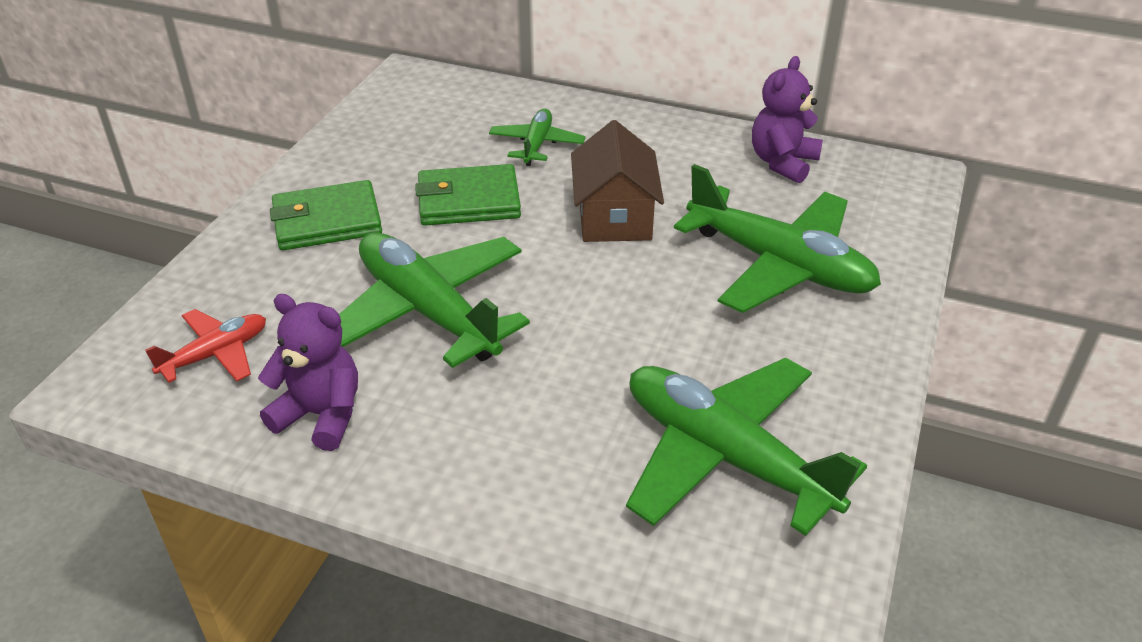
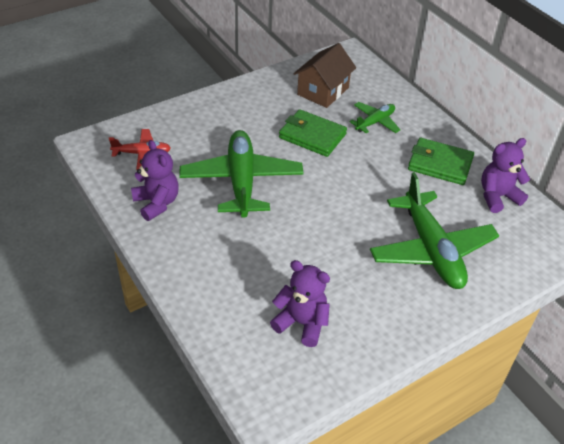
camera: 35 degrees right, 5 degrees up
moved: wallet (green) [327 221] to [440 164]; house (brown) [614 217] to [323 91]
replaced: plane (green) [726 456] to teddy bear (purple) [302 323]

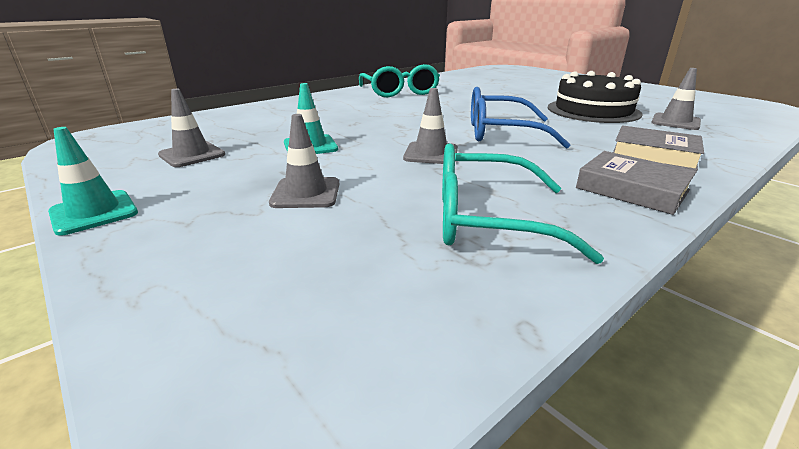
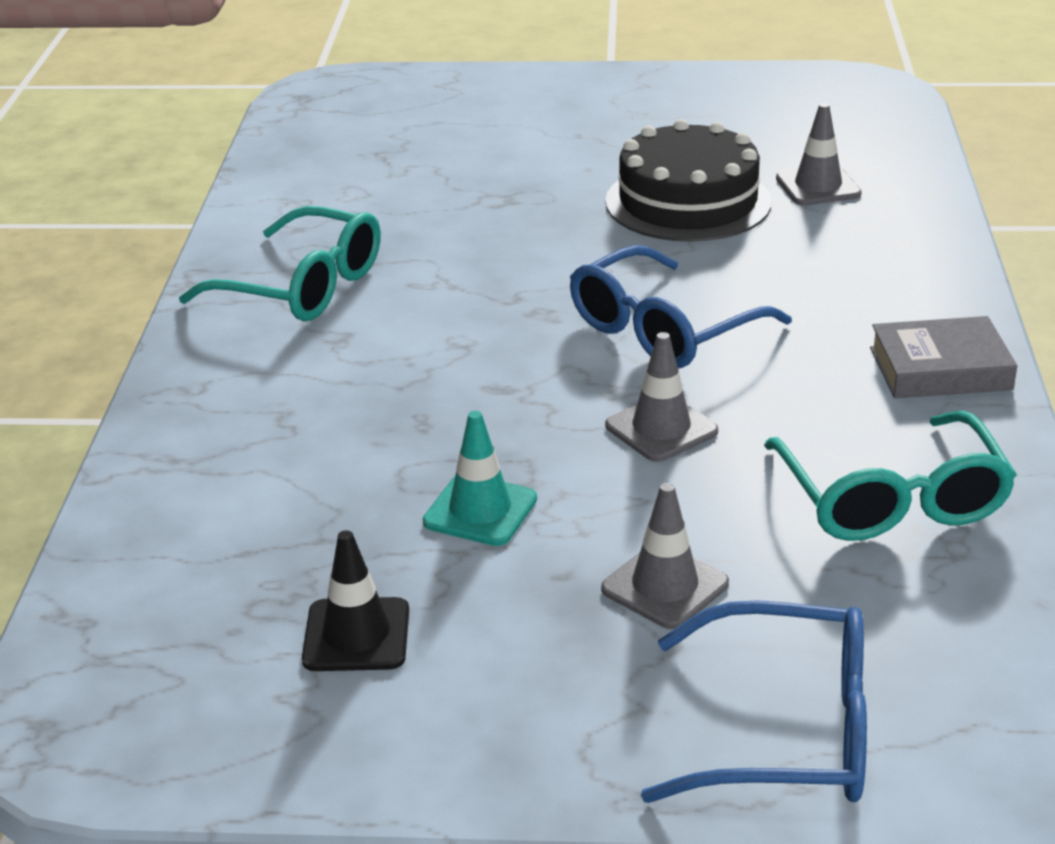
camera: 45 degrees left, 5 degrees up
removed: traffic cone (turquoise) [94 212]; book (grey) [654 154]
added: glasses (blue) [787 731]
recoloured: traffic cone (grey) [192 155] to traffic cone (black) [356 635]
turned: glasses (turquoise) [486 220] = [891 500] 60 degrees counterclockwise

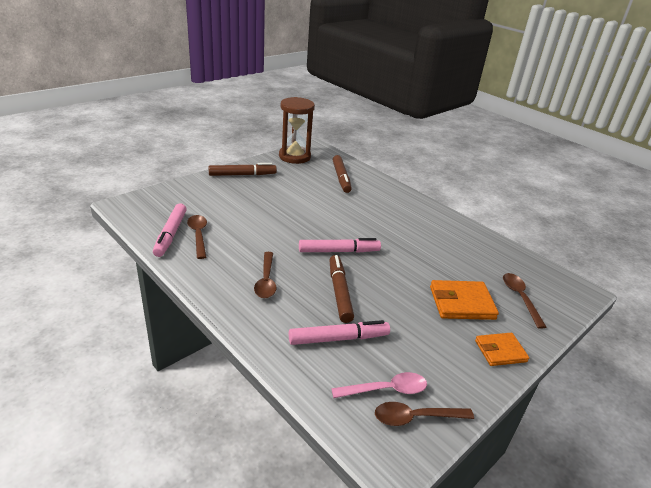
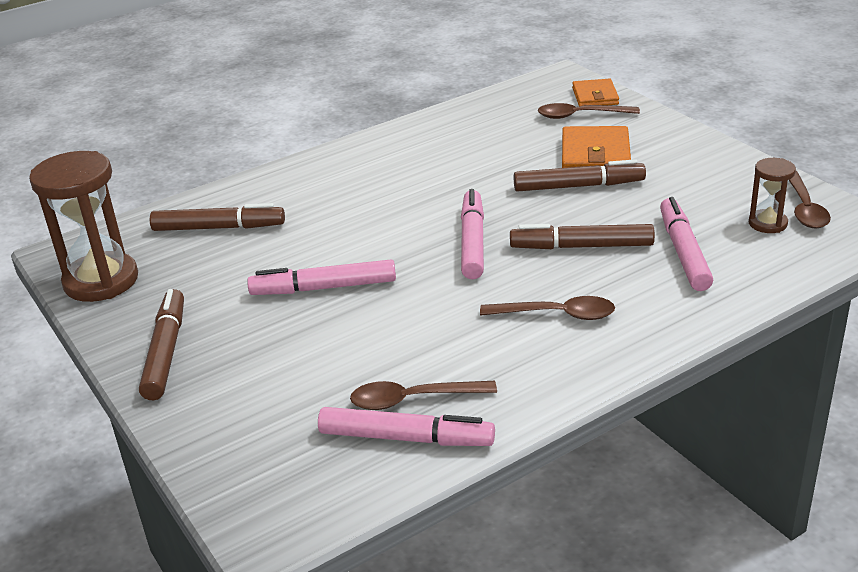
camera: 75 degrees left, 0 degrees up
added: marker (pink) [324 288]; marker (brown) [578 186]
moved: wallet (orange) [500 351] to [595 96]
replaced: spoon (pink) [386 389] to hourglass (brown) [767 223]

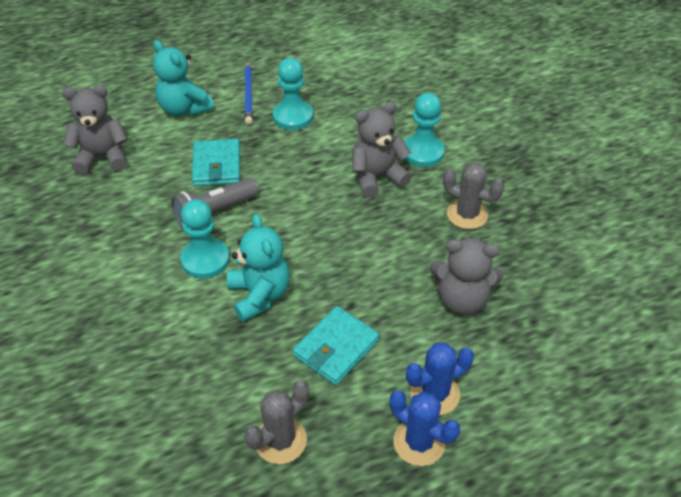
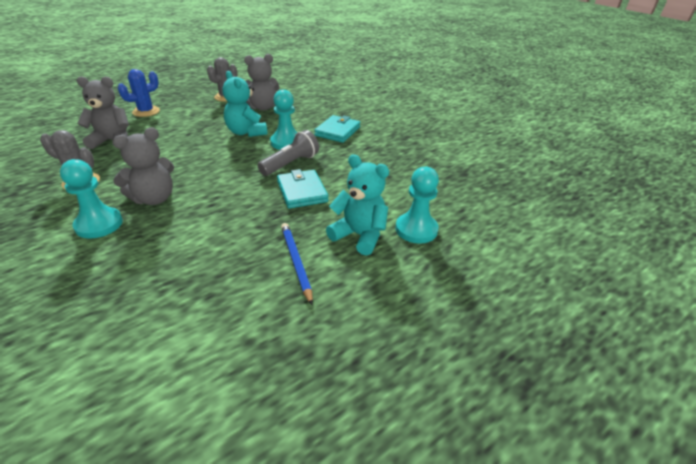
camera: 165 degrees right, 10 degrees down
removed: cactus (blue) [419 442]
moved: teddy bear (grey) [102 157] to [262 107]; pawn (turquoise) [293 116] to [416 229]; wallet (turquoise) [336 348] to [337 131]

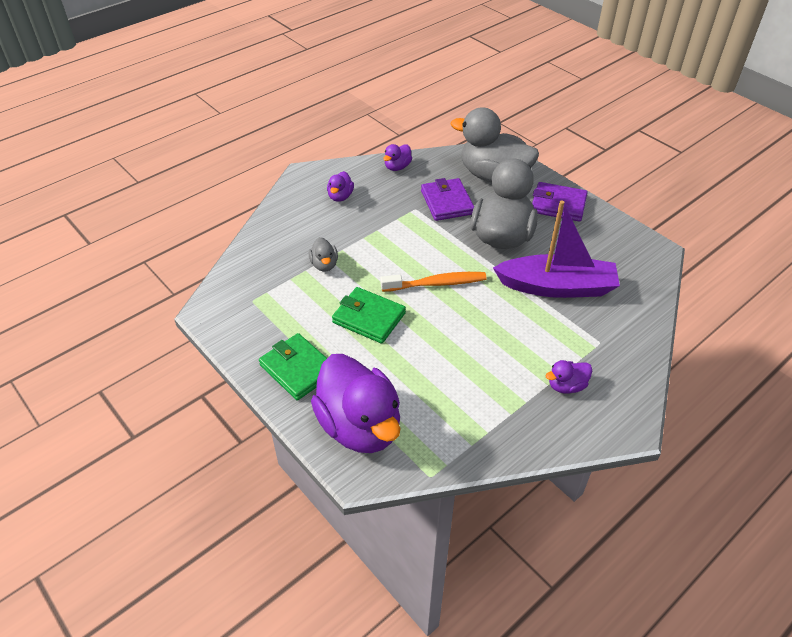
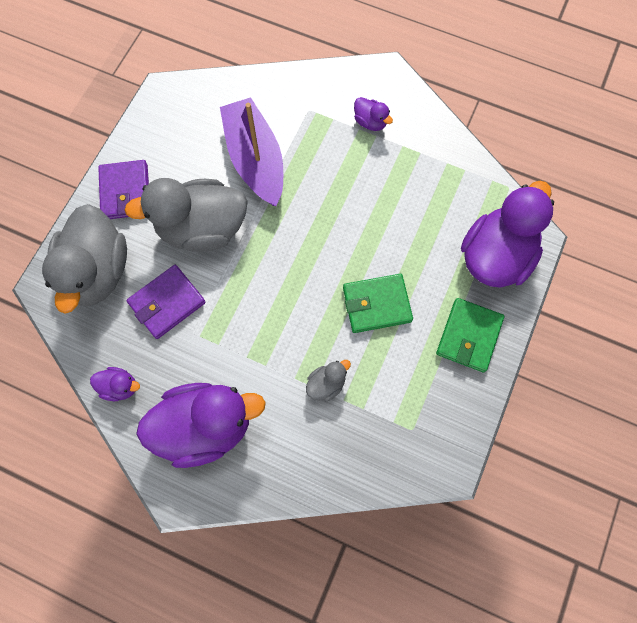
camera: 115 degrees left, 25 degrees up
removed: toothbrush (orange) [436 283]
turned: wallet (green) [369 318] = [376 304] 75 degrees clockwise
resized: duck (purple) [340 196] = [205 426] x2.31

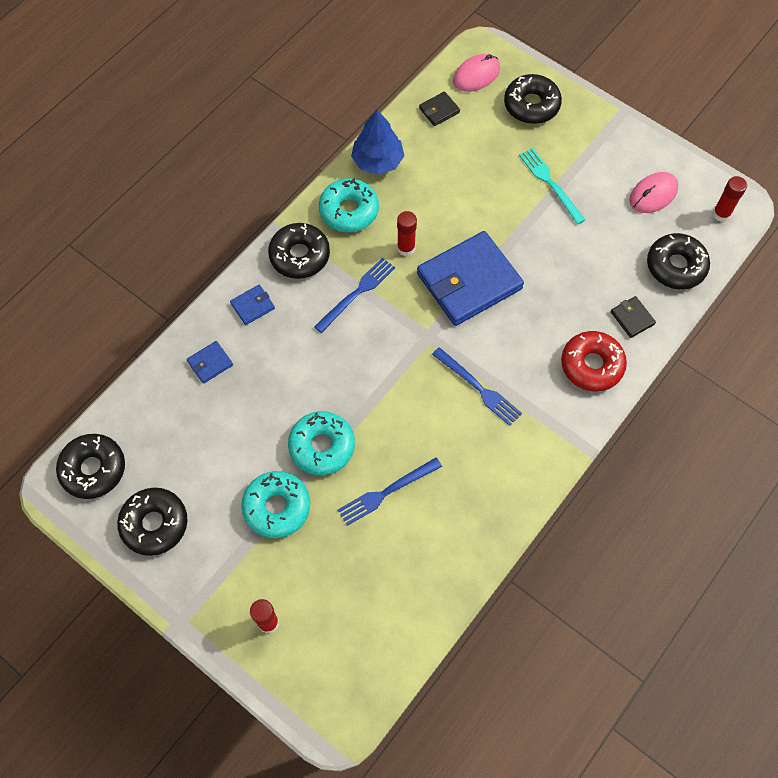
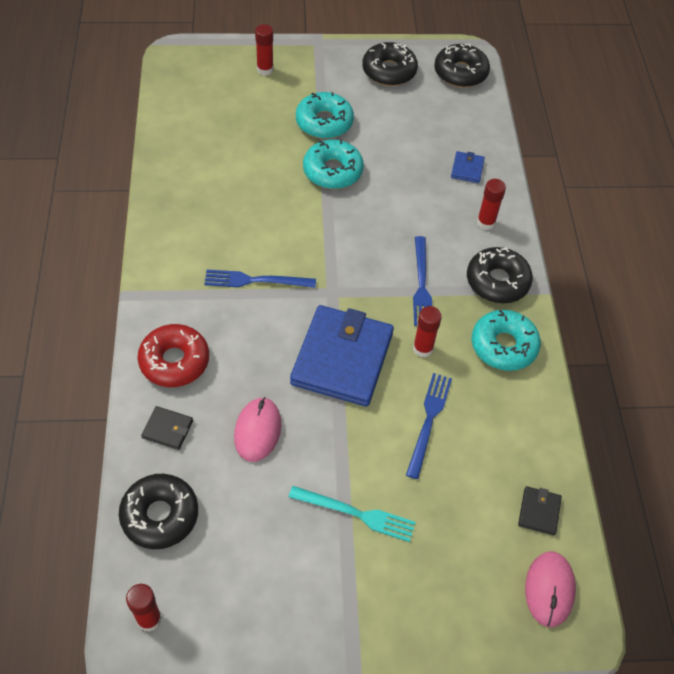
camera: 135 degrees right, 10 degrees down
removed: tree (blue) [378 161]; donut (black) [531 105]
moved: fork (blue) [386 492] to [429 421]; mouse (pink) [653 194] to [257 430]
replaced: wallet (blue) [252 306] to glue stick (red) [486 222]

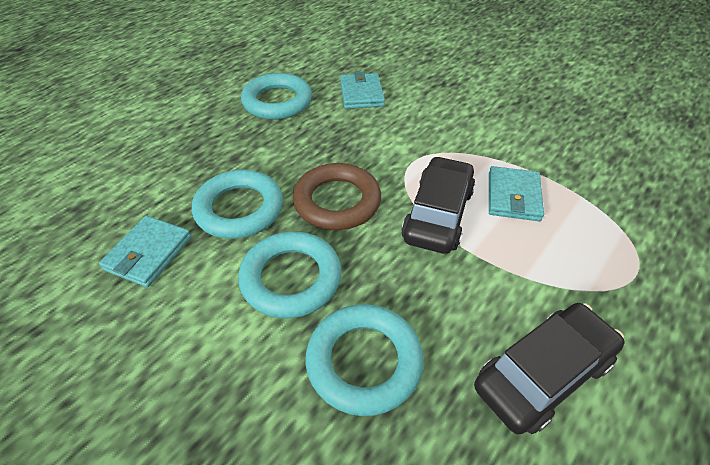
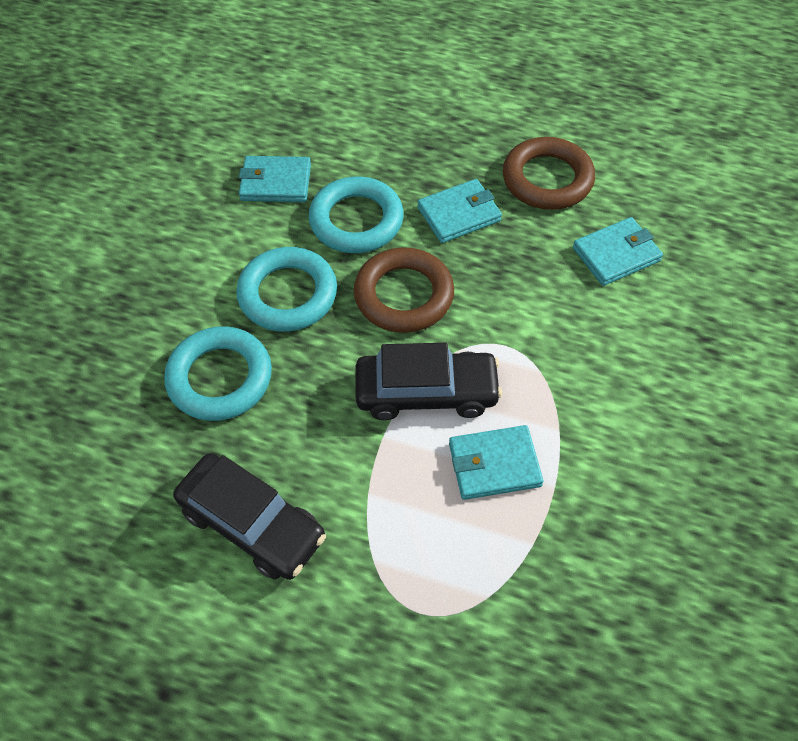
camera: 70 degrees right, 10 degrees up
added: wallet (turquoise) [459 214]
recoloured: ring (turquoise) [277 102] to ring (brown) [547 179]

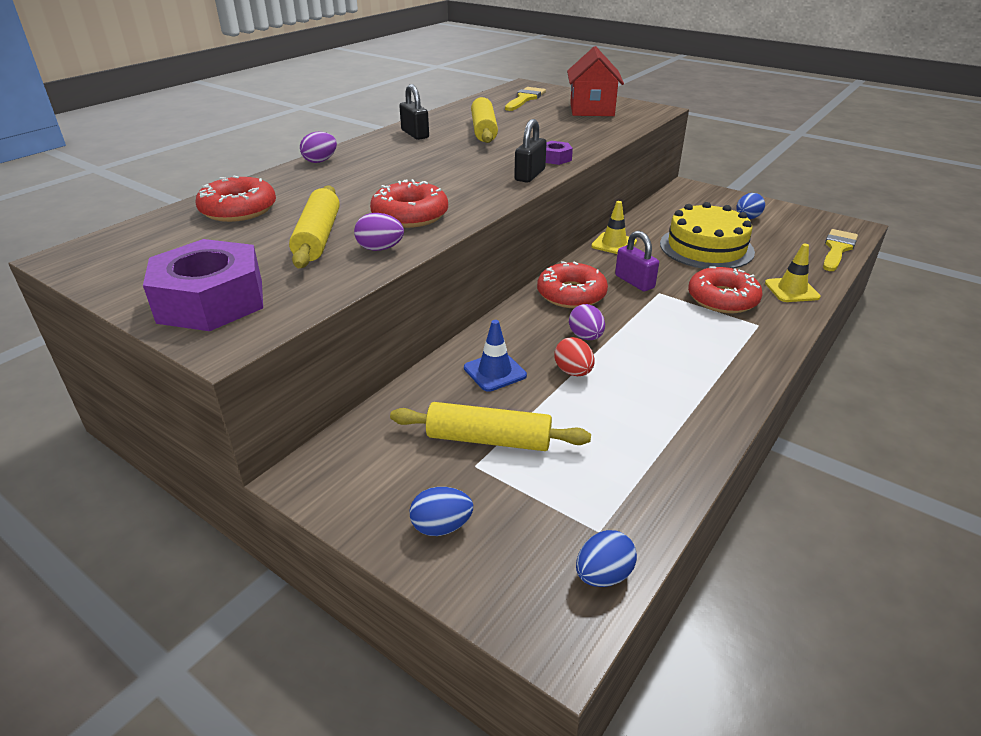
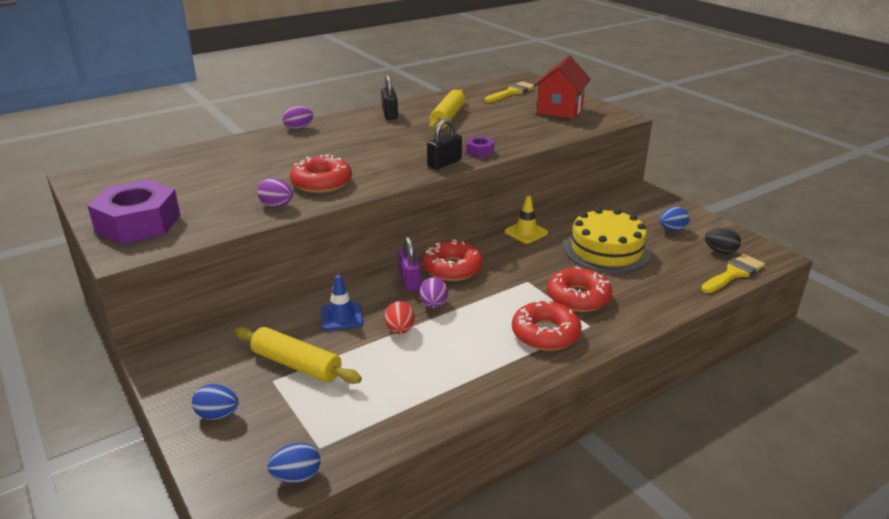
camera: 20 degrees right, 5 degrees down
removed: rolling pin (yellow) [318 237]; traffic cone (yellow) [791 290]
added: egg (black) [720 251]
moved: donut (red) [238 209] to [545 334]; padlock (purple) [634 282] to [410 281]

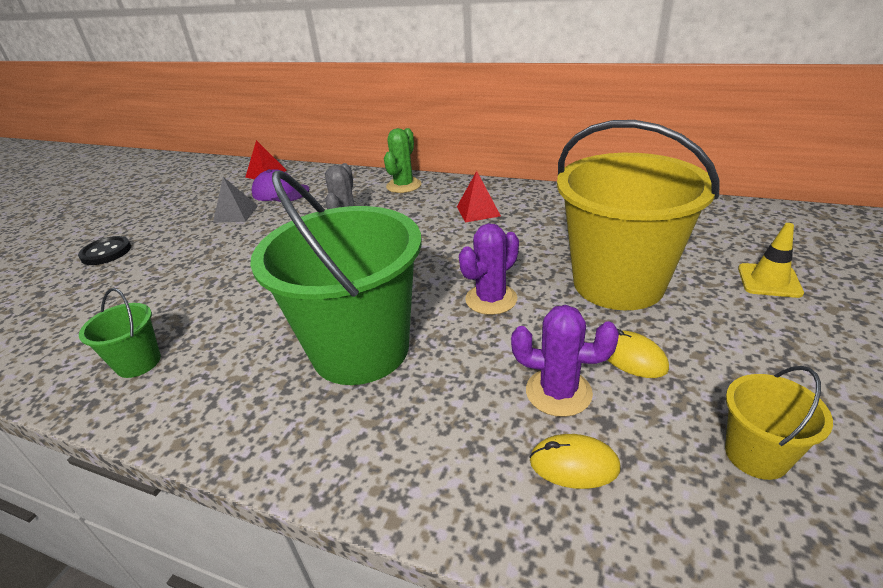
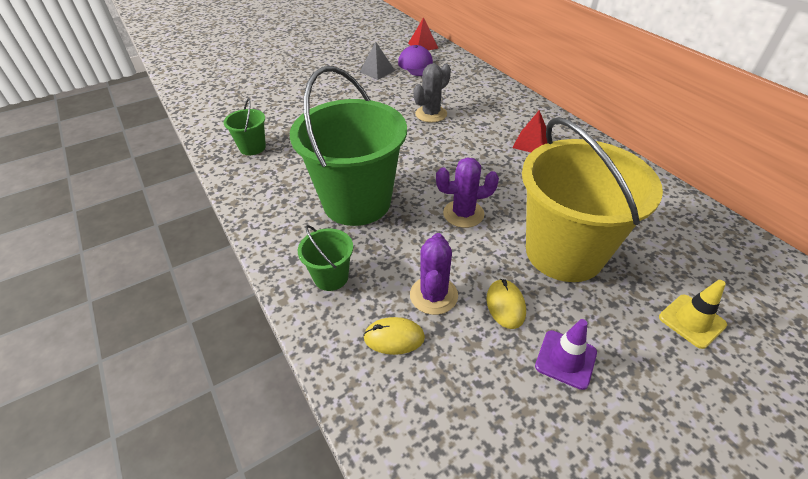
camera: 35 degrees right, 10 degrees up
removed: button (black) [106 252]; cactus (green) [404 186]; bucket (yellow) [756 455]
added: bucket (green) [331 277]; traffic cone (purple) [565 359]
turned: cactus (purple) [558 392] = [433 295] 45 degrees clockwise; mouse (yellow) [574 464] = [394 337] 45 degrees counterclockwise

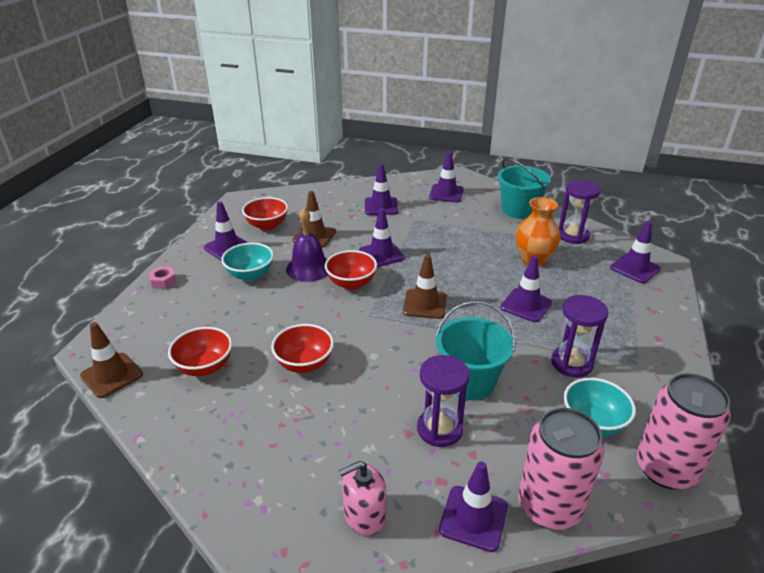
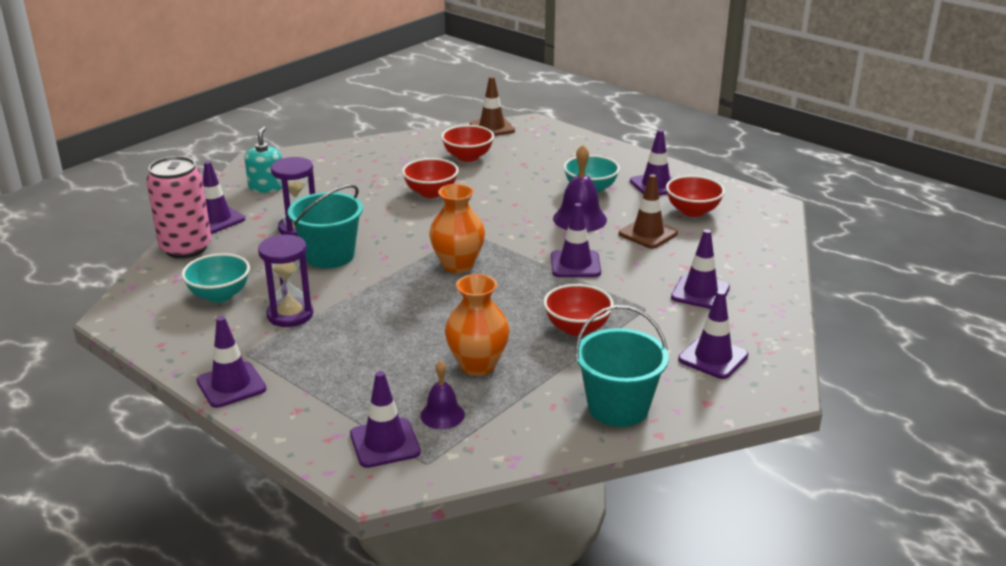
camera: 115 degrees right, 5 degrees down
removed: nut (pink) [163 281]; hourglass (purple) [573 235]; can (pink) [665 469]
added: bell (purple) [442 415]
moved: bowl (red) [351 283] to [577 328]; traffic cone (purple) [526 305] to [231 385]
replaced: traffic cone (brown) [425 304] to vase (orange) [457 265]
recoloured: soap dispenser (pink) [364 515] to soap dispenser (turquoise) [266 187]

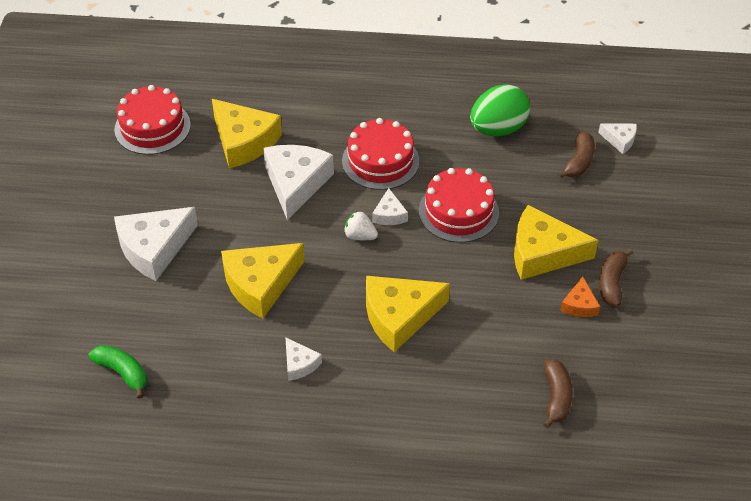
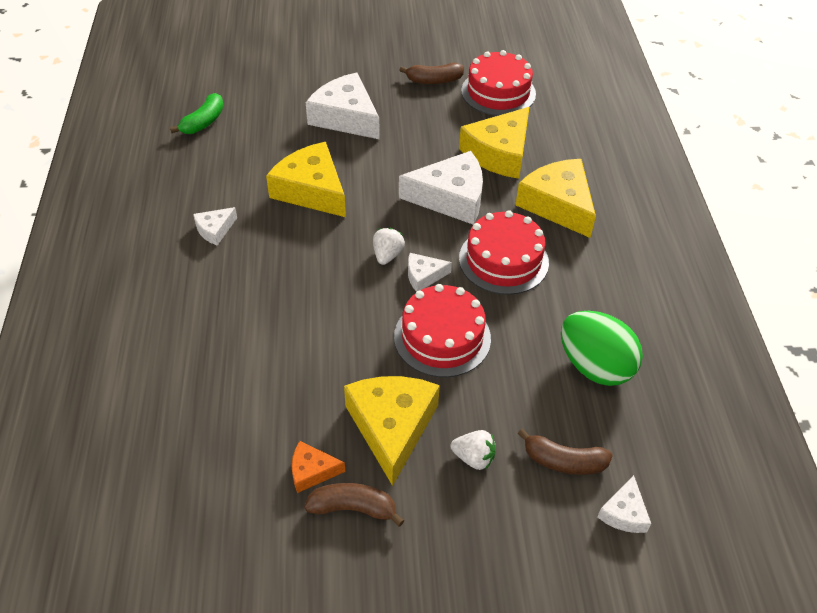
camera: 80 degrees right, 0 degrees up
added: strawberry (white) [473 458]
moved: cheese (yellow) [399 316] to [558 204]; banana (brown) [556 397] to [434 80]

